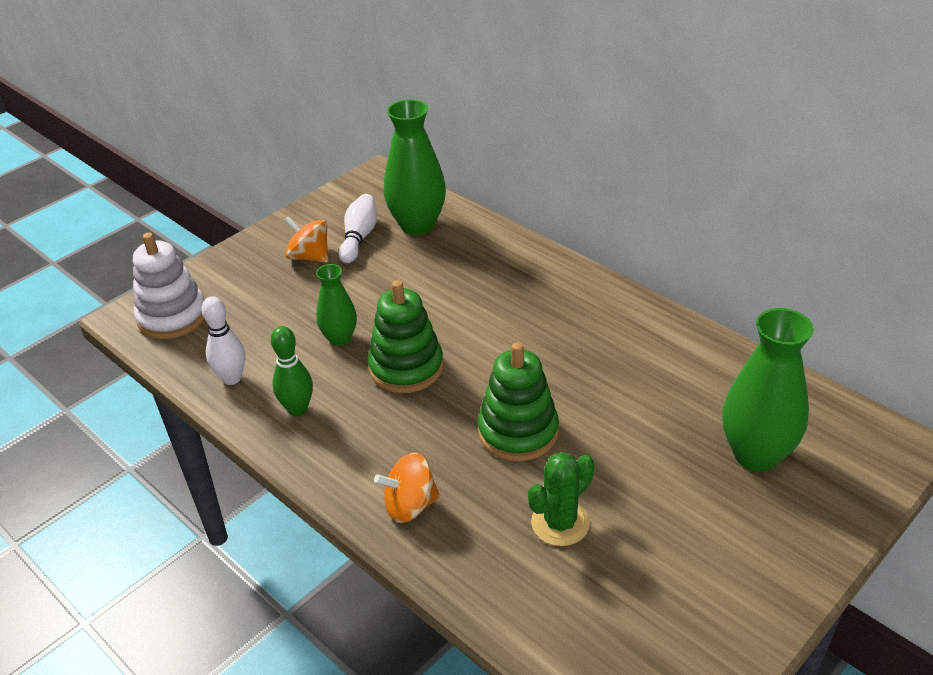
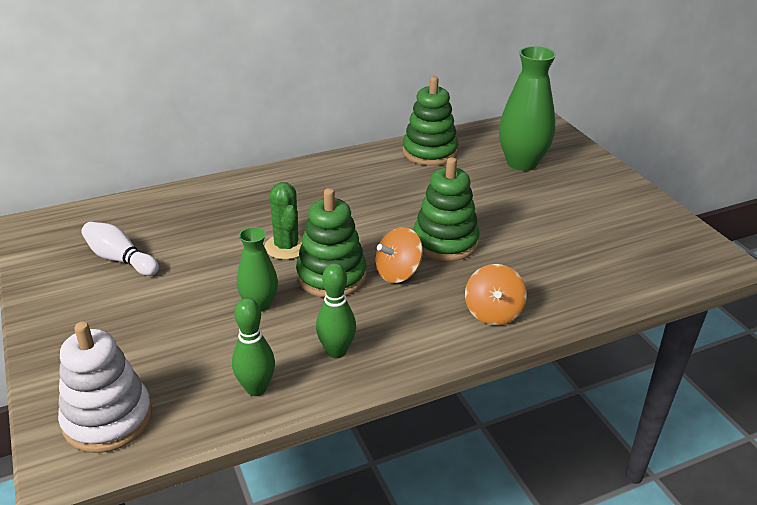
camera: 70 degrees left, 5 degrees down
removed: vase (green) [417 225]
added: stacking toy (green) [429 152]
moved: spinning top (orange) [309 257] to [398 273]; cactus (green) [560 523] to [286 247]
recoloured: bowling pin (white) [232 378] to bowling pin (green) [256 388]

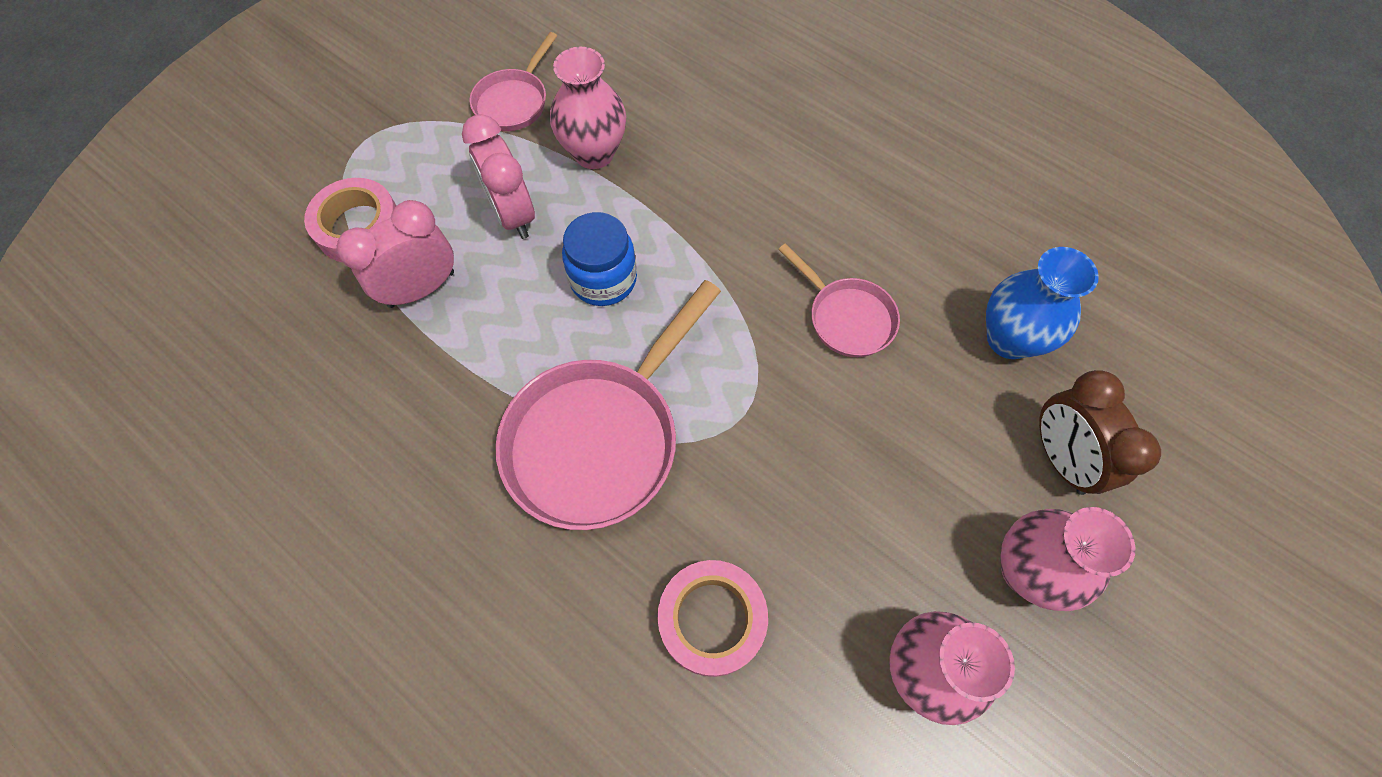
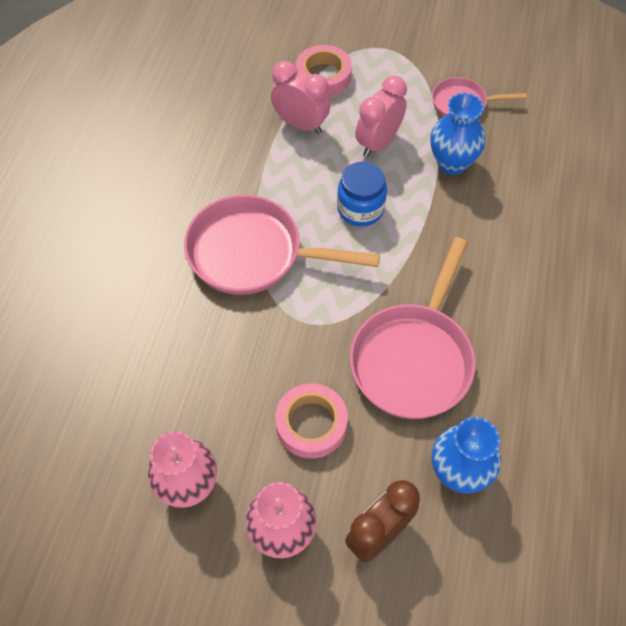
camera: 65 degrees right, 5 degrees down
moved: tape (pink) [712 619] to [311 424]
recoloured: vase (pink) [594 153] to vase (blue) [452 163]
resized: pan (pink) [846 317] = [414 358] x1.85

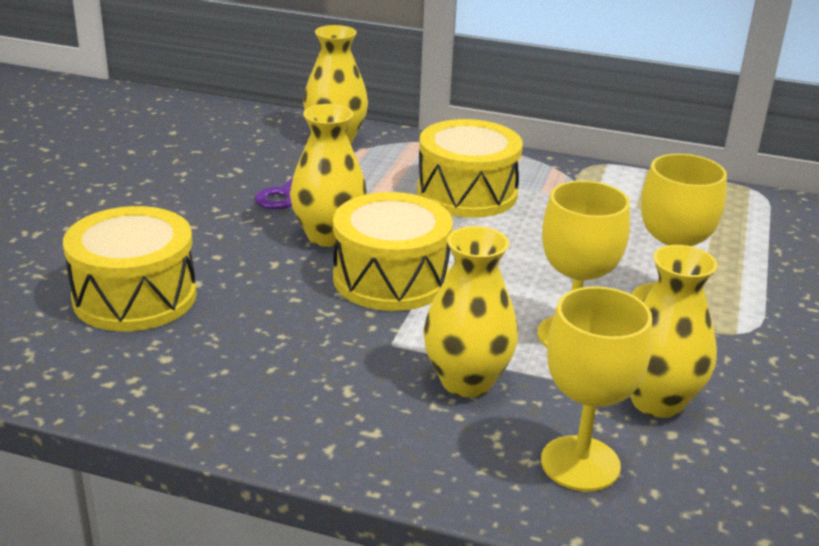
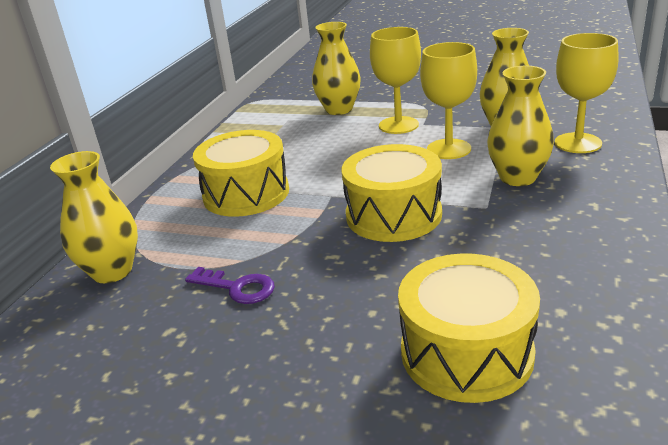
camera: 85 degrees left, 0 degrees up
moved: vase (yellow) [328 236] to [339 109]

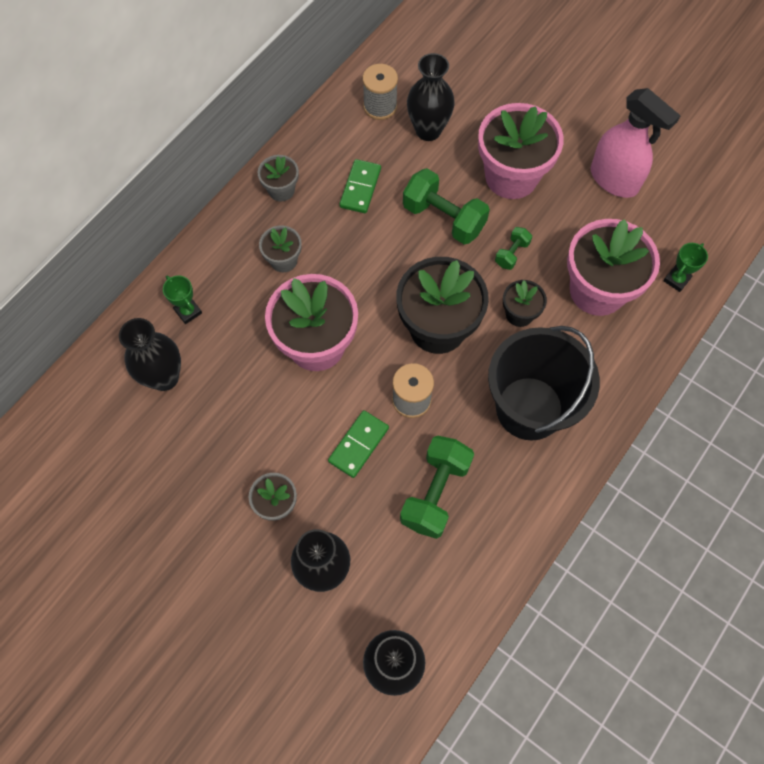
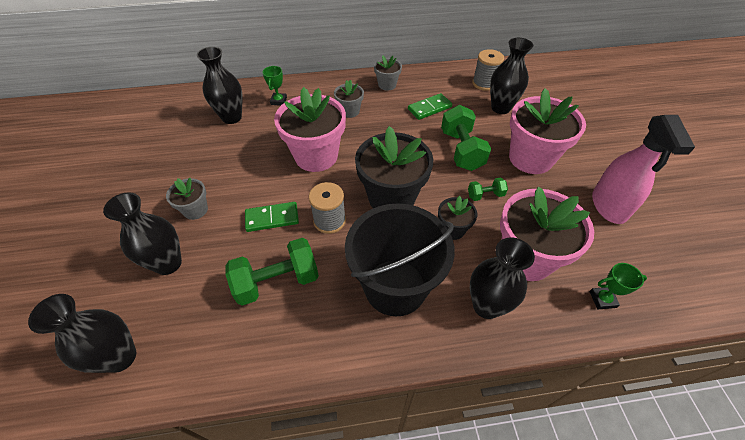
camera: 45 degrees right, 15 degrees down
added: vase (black) [486 306]

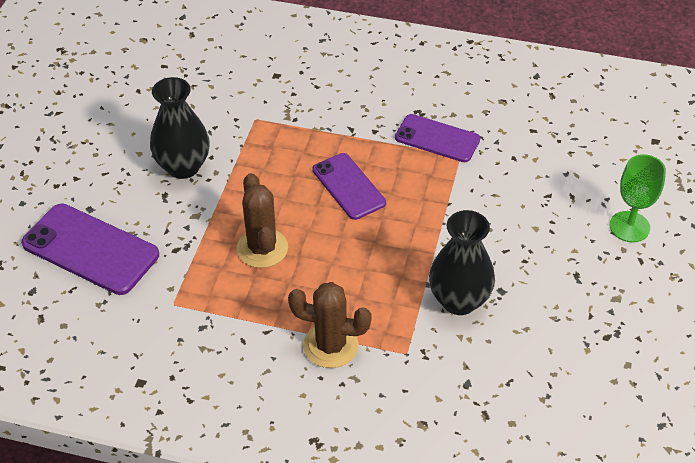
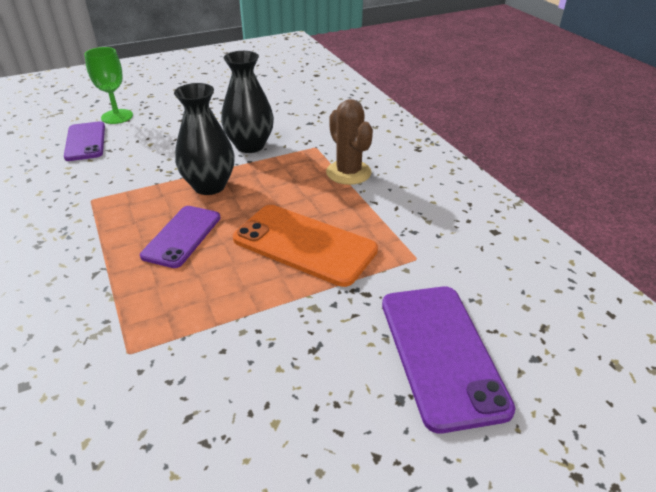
camera: 130 degrees left, 10 degrees down
moved: vase (black) [183 167] to [209 186]; phone (purple) [437 139] to [85 141]
replaced: cactus (brown) [262 248] to phone (orange) [304 245]

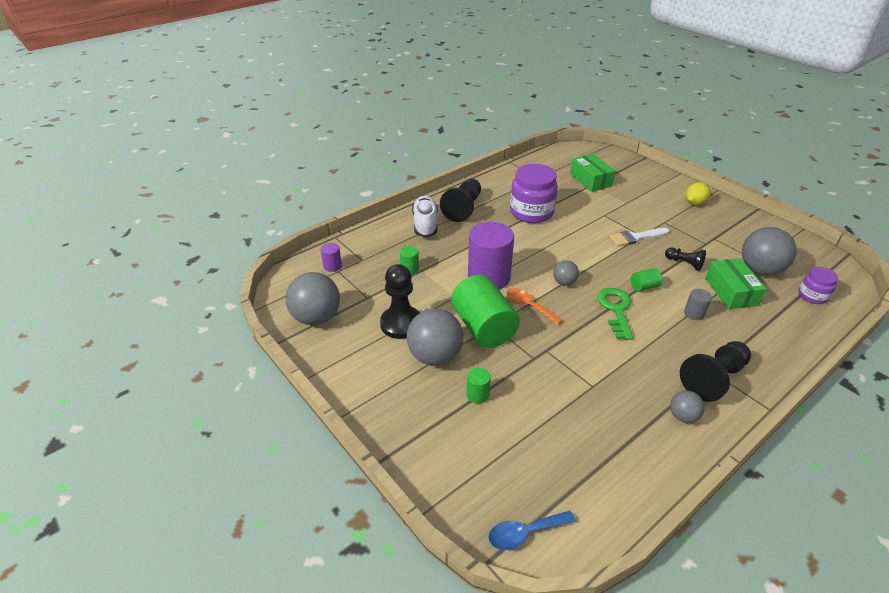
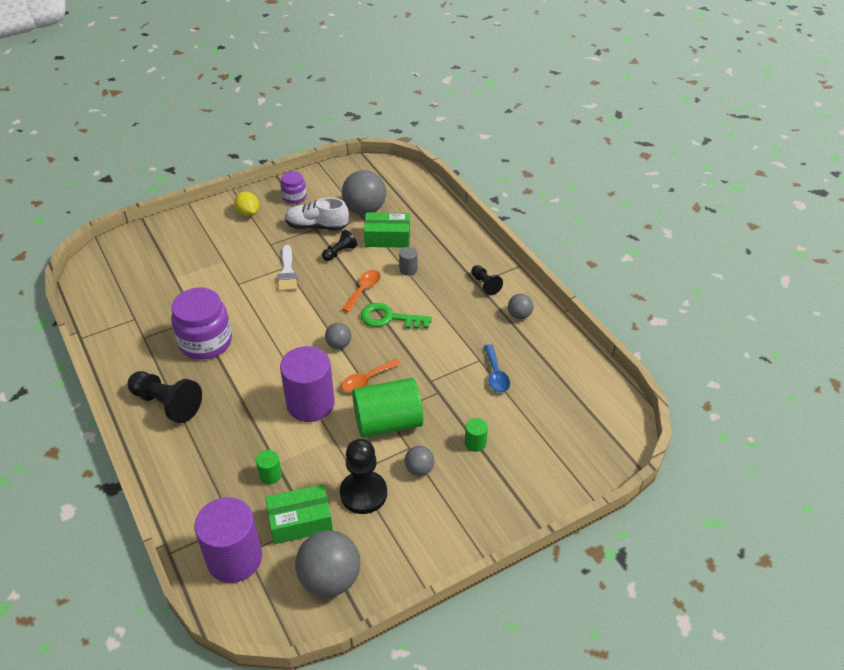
camera: 80 degrees left, 5 degrees up
moved: shoe (white) [425 224] to [317 226]; spoon (blue) [524 533] to [495 375]; box (green) [590 180] to [300 521]; jar (purple) [812 296] to [294 197]
replaced: cylinder (green) [644 287] to spoon (orange) [363 290]
resized: cylinder (purple) [332 266] = [234 558] x2.29; ball (grey) [435 356] = [419 469] x0.52; pawn (black) [713 379] = [485 285] x0.56

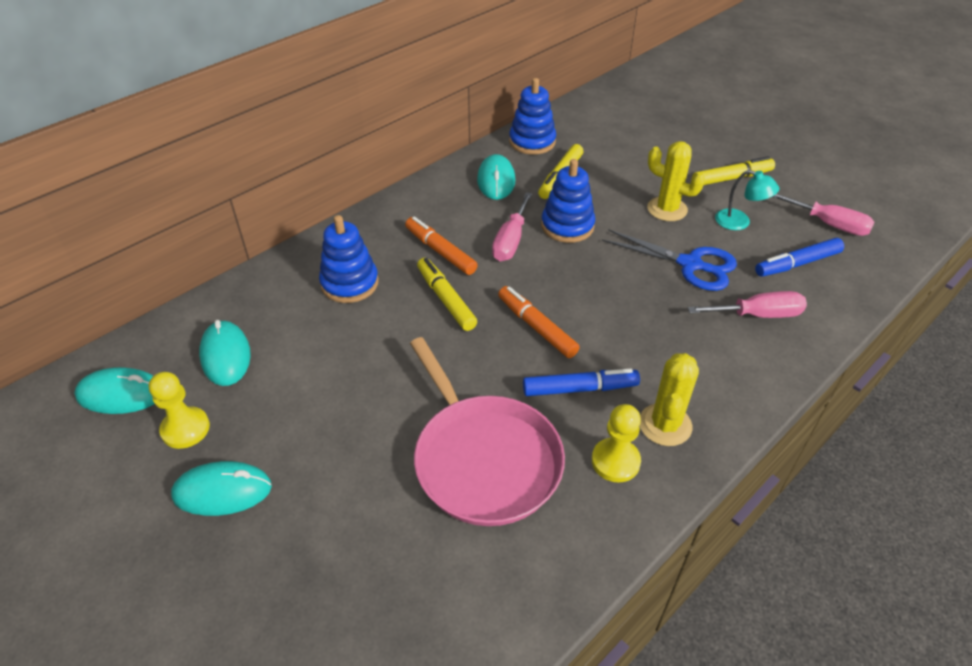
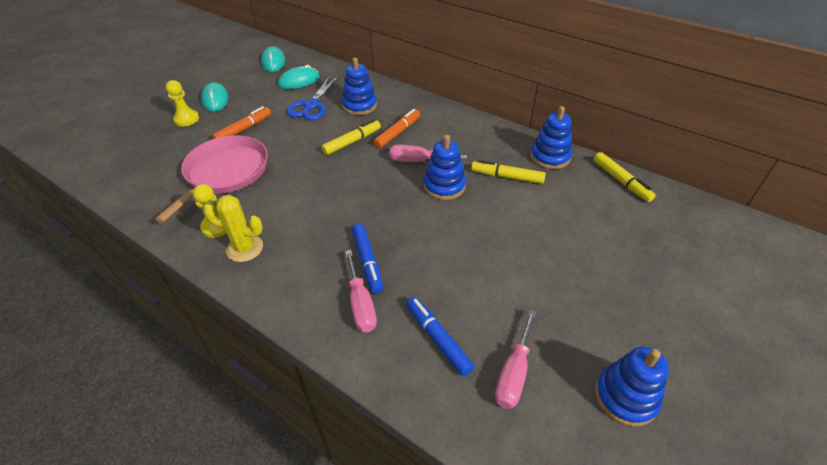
camera: 80 degrees right, 0 degrees up
removed: mouse (turquoise) [496 180]; cactus (yellow) [667 209]; lamp (turquoise) [739 222]
added: stacking toy (blue) [625 397]
moved: pawn (yellow) [185 429] to [186 119]; marker (orange) [536 327] to [244 129]; marker (blue) [580 389] to [367 262]; scissors (blue) [690 264] to [311 105]; marker (yellow) [732 178] to [621 181]
turned: pan (pink) [484 459] = [225 173] 150 degrees clockwise

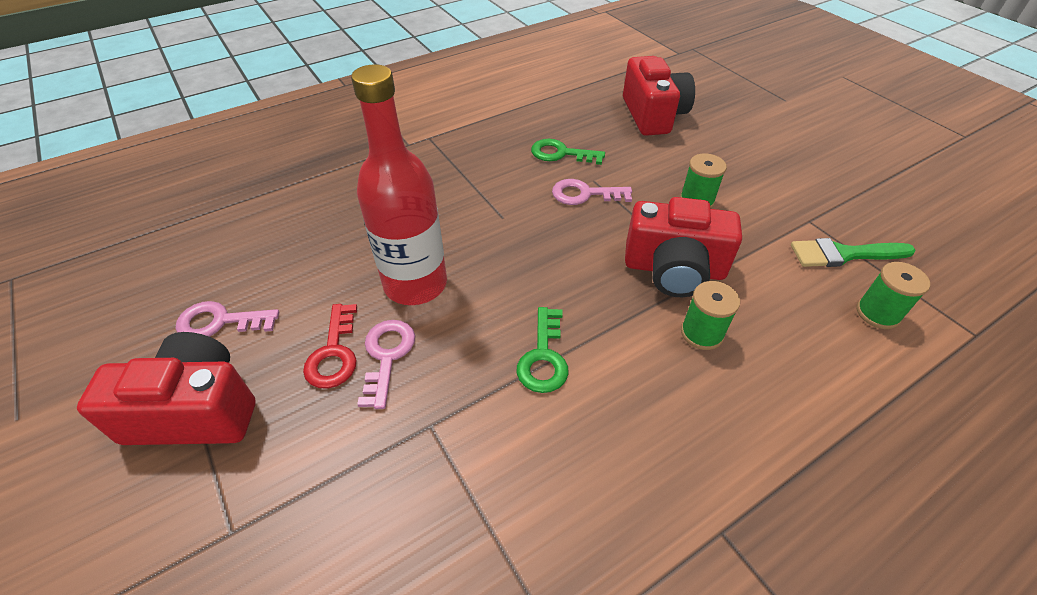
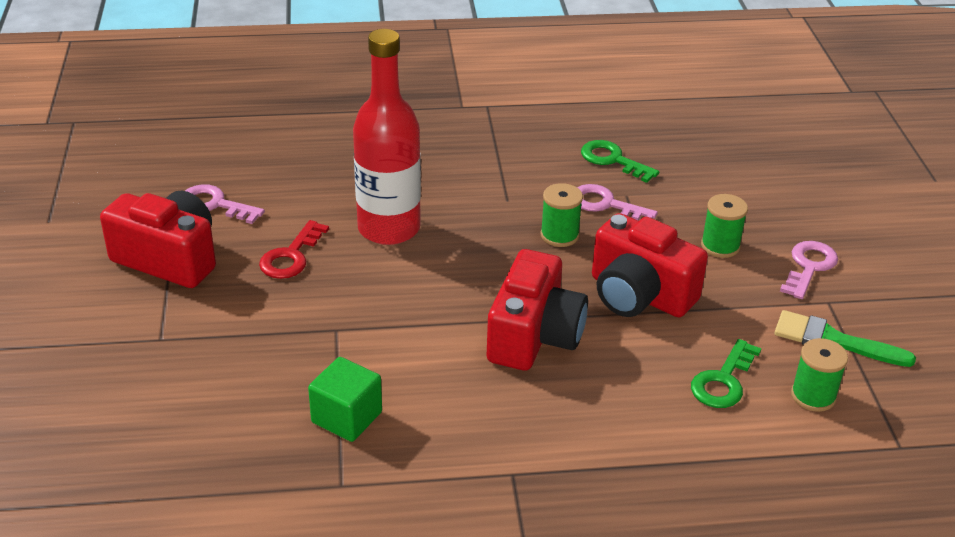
camera: 25 degrees right, 10 degrees down
added: cube (green) [347 417]
moved: key (pink) [387 356] to [809 267]; key (green) [544 357] to [723 381]; camera (red) [653 115] to [534 336]; spool (green) [701 333] to [559 235]

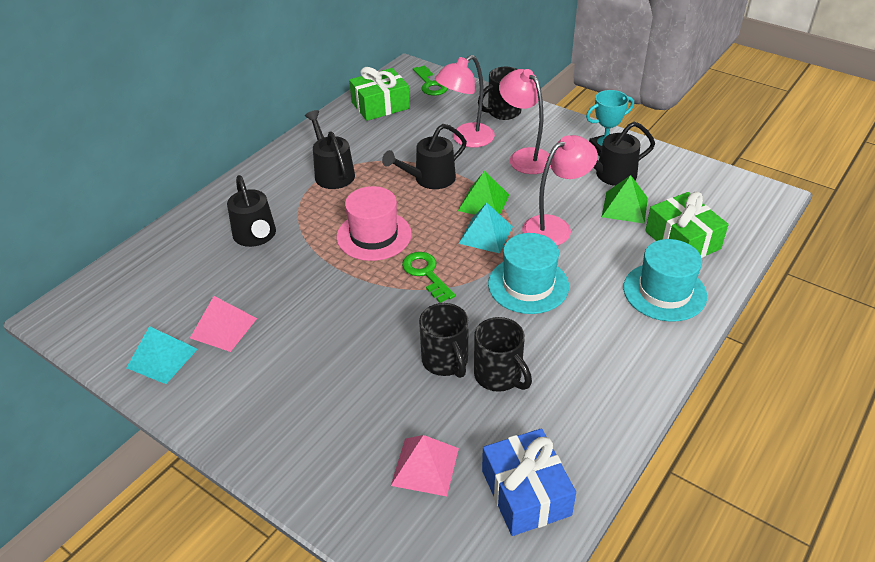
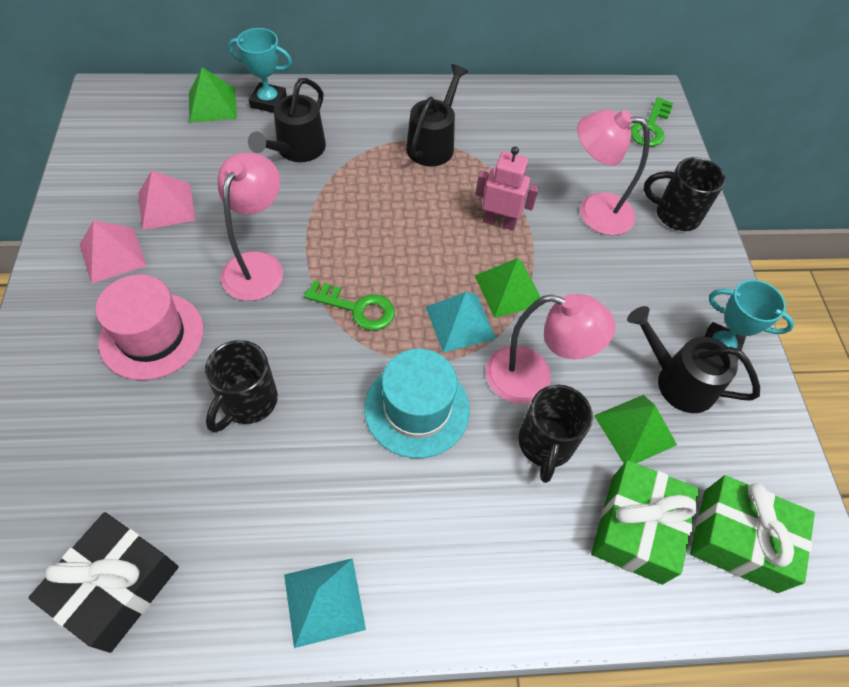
camera: 45 degrees right, 15 degrees up
removed: hat (turquoise) [664 292]
added: pyramid (green) [212 105]; trophy (turquoise) [268 101]
moved: pyramid (turquoise) [162 358] to [324 601]; hat (pink) [374 235] to [152 336]; gift (green) [380 105] to [739 540]; pyramid (pink) [425 466] to [113 254]; mug (black) [499 376] to [545 444]; lamp (pink) [525 157] to [258 265]
replaced: watering can (black) [429 179] to robot (pink) [499 222]
recoloured: gift (blue) [525 492] to gift (black) [117 586]
turned: key (green) [426 274] = [357 308] 90 degrees clockwise

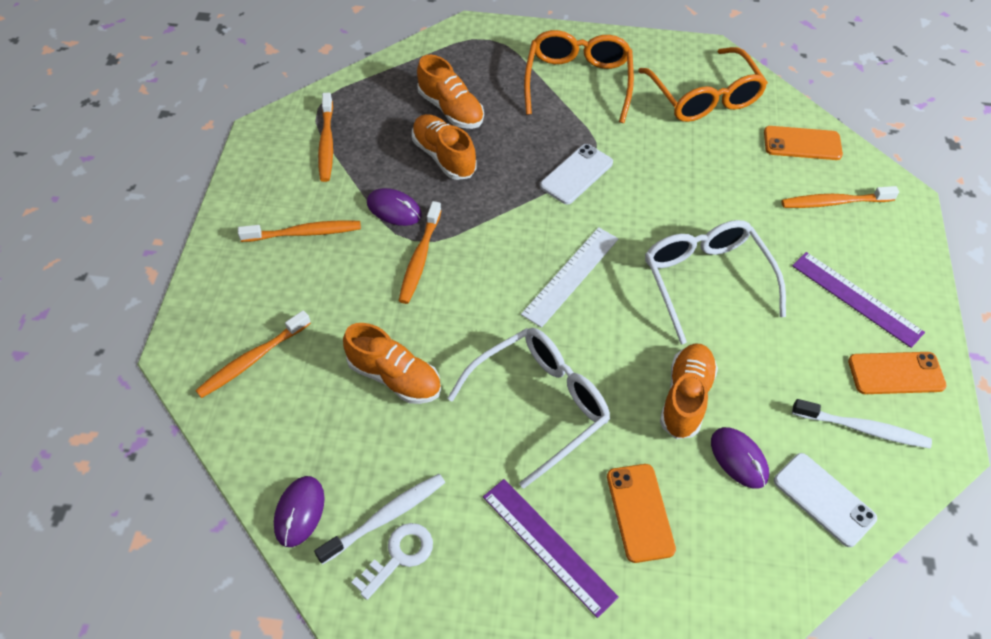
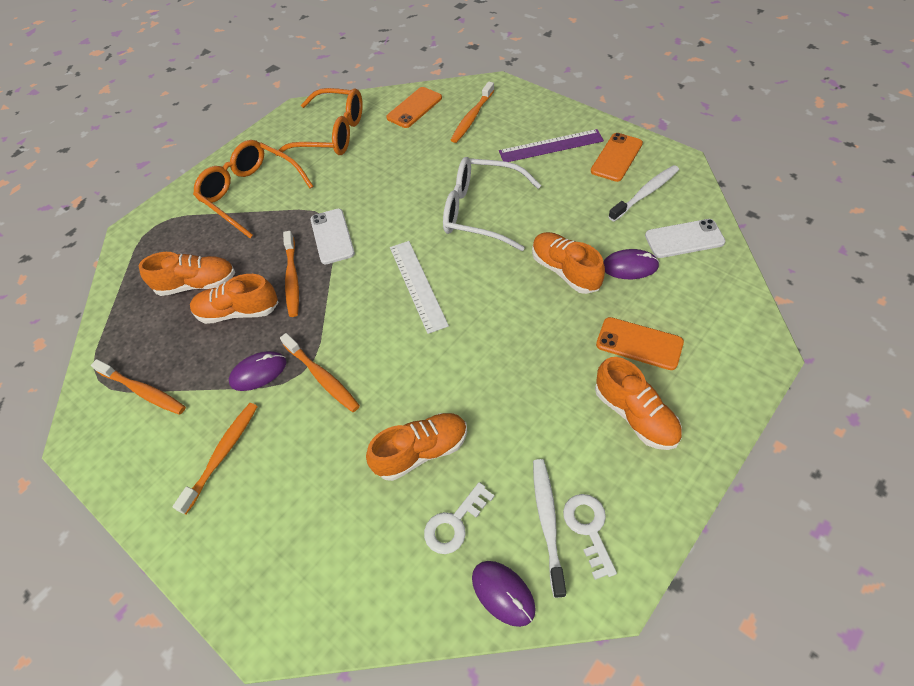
camera: 50 degrees left, 0 degrees up
removed: glasses (white) [540 404]
added: key (white) [454 523]
moved: toothbrush (orange) [252 360] to [292 279]
replaced: ruler (purple) [548 545] to shoe (orange) [635 415]

